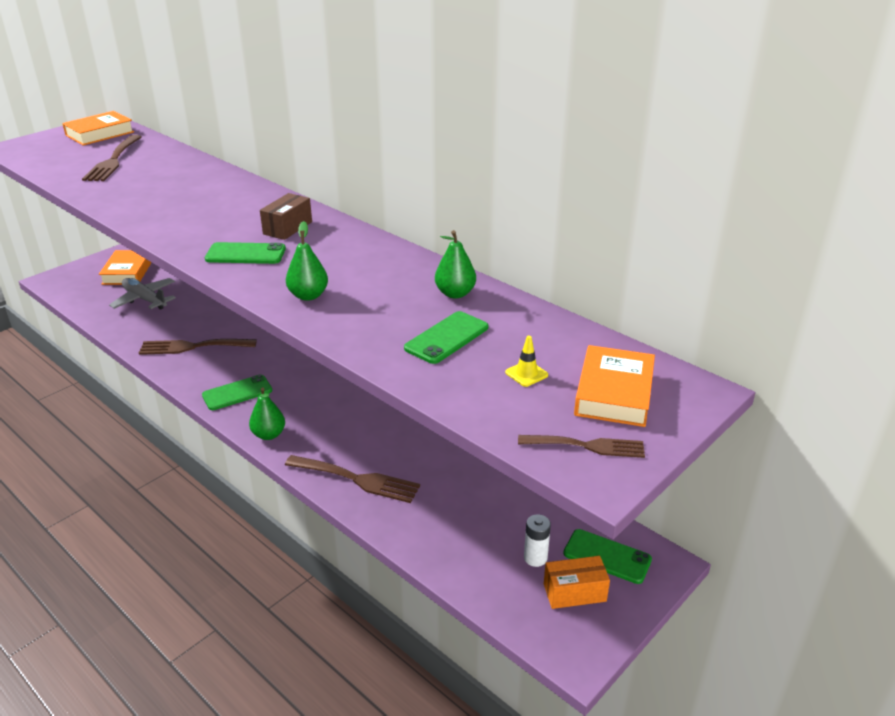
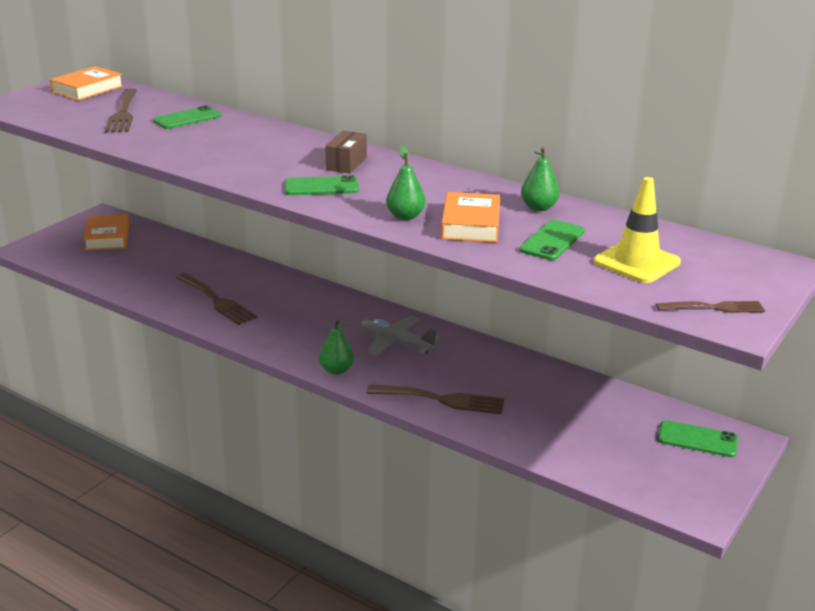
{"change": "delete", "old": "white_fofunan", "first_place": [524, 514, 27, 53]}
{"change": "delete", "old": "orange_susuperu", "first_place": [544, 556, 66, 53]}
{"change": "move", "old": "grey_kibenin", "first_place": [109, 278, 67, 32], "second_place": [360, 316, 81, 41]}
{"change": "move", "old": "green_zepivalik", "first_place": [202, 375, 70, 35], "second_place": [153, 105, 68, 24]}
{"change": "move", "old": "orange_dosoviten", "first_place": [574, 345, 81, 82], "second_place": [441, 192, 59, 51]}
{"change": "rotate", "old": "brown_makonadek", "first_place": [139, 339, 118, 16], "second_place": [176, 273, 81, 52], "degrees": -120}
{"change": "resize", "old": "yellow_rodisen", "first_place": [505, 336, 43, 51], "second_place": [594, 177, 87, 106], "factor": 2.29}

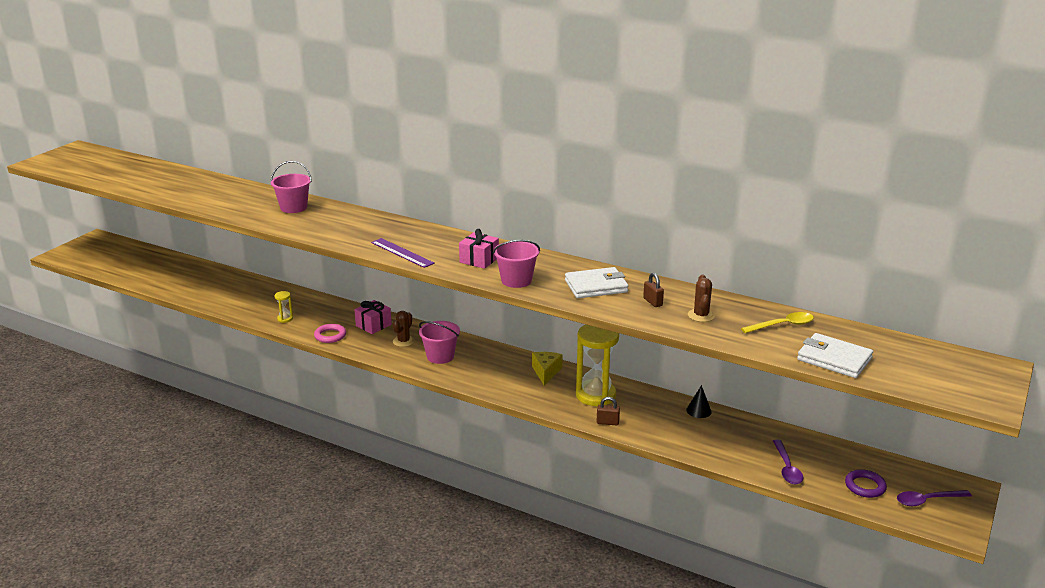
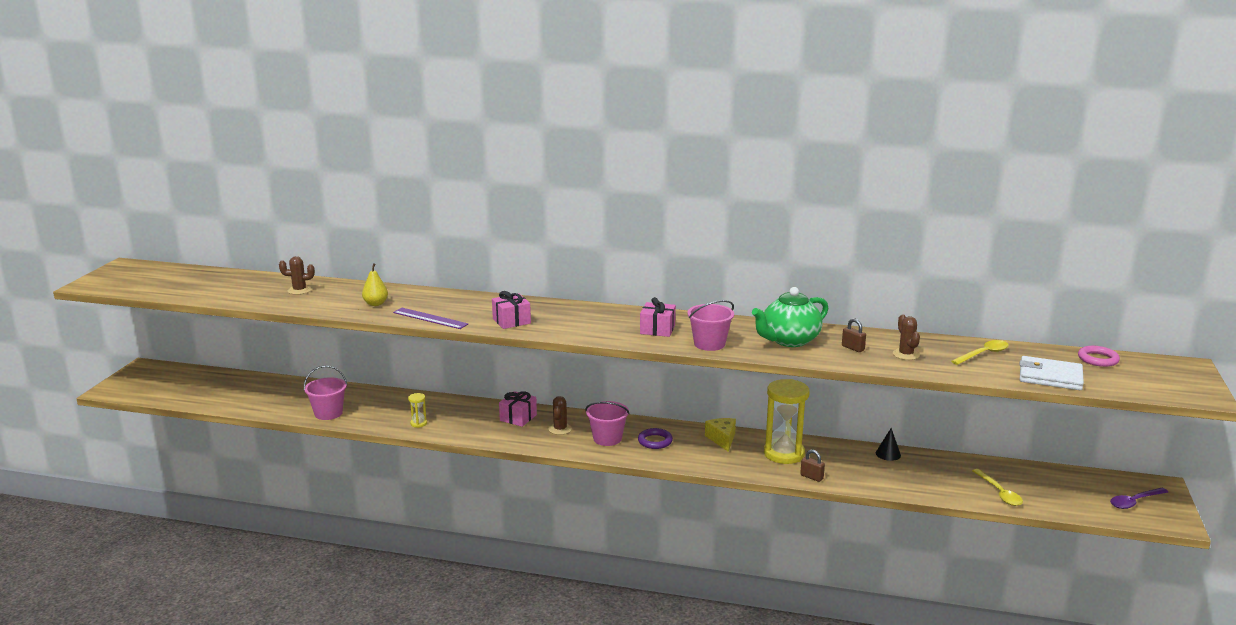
{"change": "insert", "new": "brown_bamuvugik", "second_place": [279, 256, 36, 39]}
{"change": "insert", "new": "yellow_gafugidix", "second_place": [362, 263, 26, 43]}
{"change": "insert", "new": "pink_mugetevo", "second_place": [492, 291, 39, 38]}
{"change": "move", "old": "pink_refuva", "first_place": [270, 161, 42, 52], "second_place": [304, 365, 43, 55]}
{"change": "move", "old": "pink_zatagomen", "first_place": [314, 324, 32, 19], "second_place": [1078, 346, 42, 21]}
{"change": "move", "old": "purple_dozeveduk", "first_place": [371, 238, 64, 30], "second_place": [393, 308, 76, 21]}
{"change": "move", "old": "purple_zatagomen", "first_place": [845, 469, 42, 29], "second_place": [638, 428, 35, 21]}
{"change": "replace", "old": "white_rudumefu", "new": "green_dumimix", "first_place": [565, 267, 63, 31], "second_place": [752, 287, 76, 60]}
{"change": "recolor", "old": "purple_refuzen", "new": "yellow_refuzen", "first_place": [773, 439, 31, 45], "second_place": [972, 469, 51, 37]}
{"change": "rotate", "old": "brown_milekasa", "first_place": [597, 397, 23, 28], "second_place": [800, 449, 25, 33], "degrees": 45}

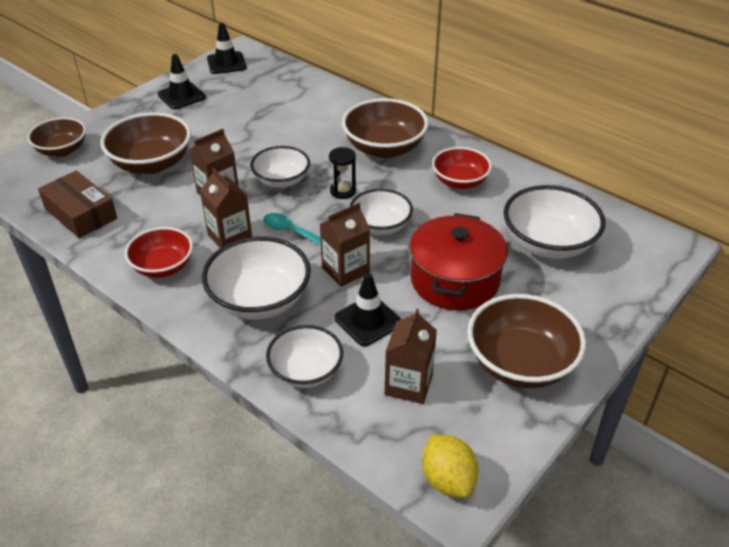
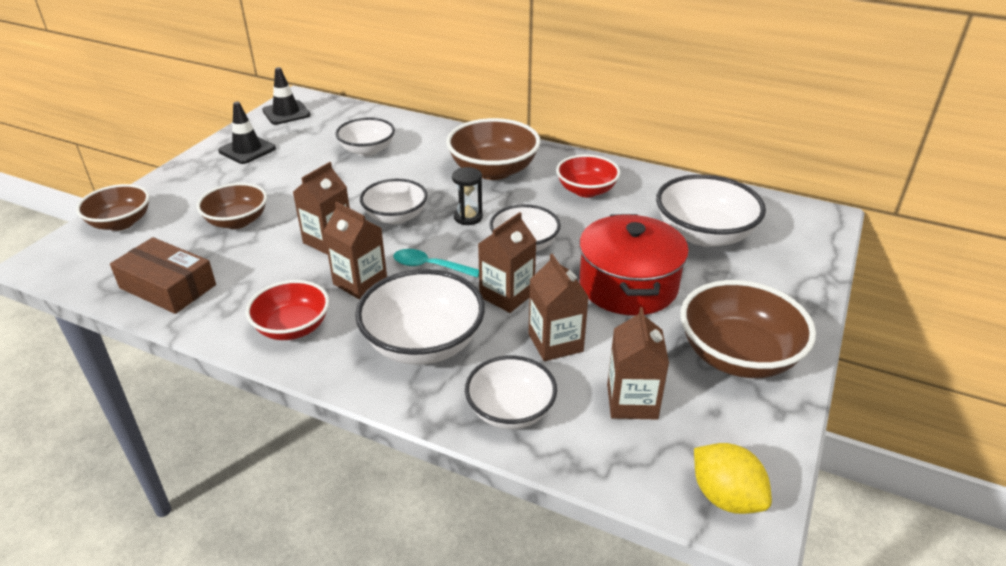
{"change": "insert", "new": "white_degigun", "second_place": [335, 118, 60, 38]}
{"change": "replace", "old": "black_rodisen", "new": "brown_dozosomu", "first_place": [334, 273, 67, 73], "second_place": [529, 254, 60, 107]}
{"change": "resize", "old": "brown_degigun", "first_place": [100, 112, 91, 62], "second_place": [197, 183, 70, 46], "factor": 0.66}

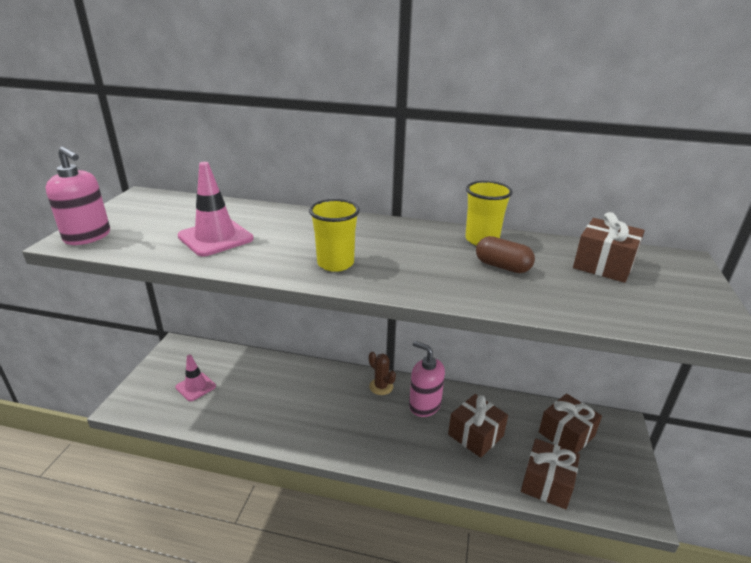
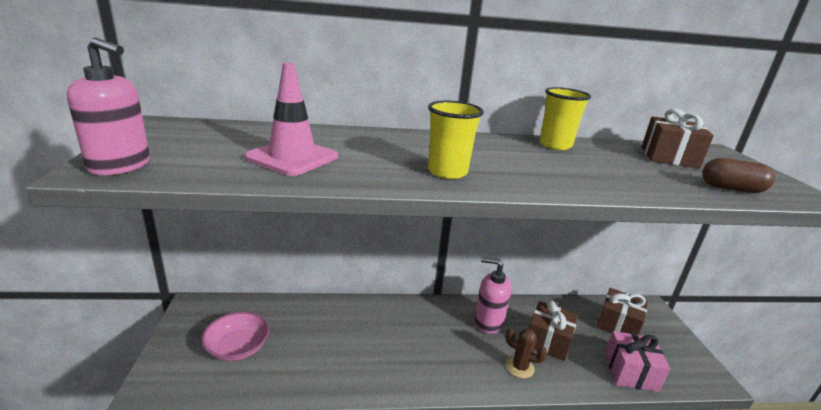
{"change": "move", "old": "brown_bamuvugik", "first_place": [369, 352, 27, 43], "second_place": [506, 328, 41, 50]}
{"change": "move", "old": "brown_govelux", "first_place": [476, 236, 59, 37], "second_place": [702, 158, 73, 35]}
{"change": "replace", "old": "pink_rodisen", "new": "pink_degigun", "first_place": [175, 355, 41, 46], "second_place": [201, 312, 69, 49]}
{"change": "recolor", "old": "brown_mugetevo", "new": "pink_mugetevo", "first_place": [521, 439, 59, 70], "second_place": [604, 331, 66, 61]}

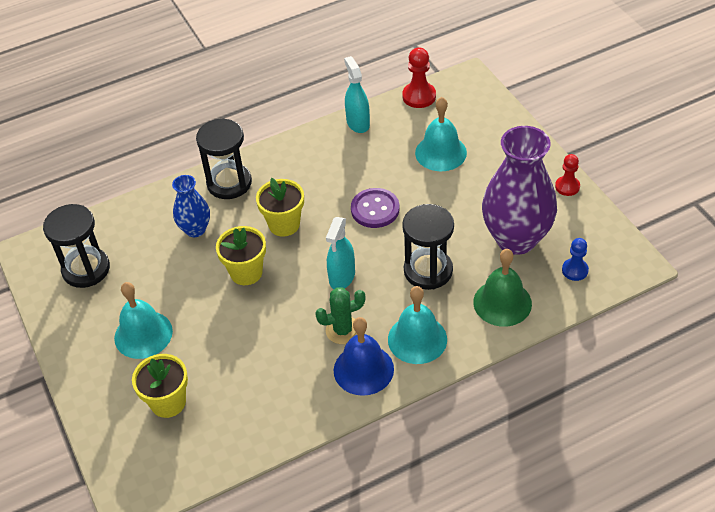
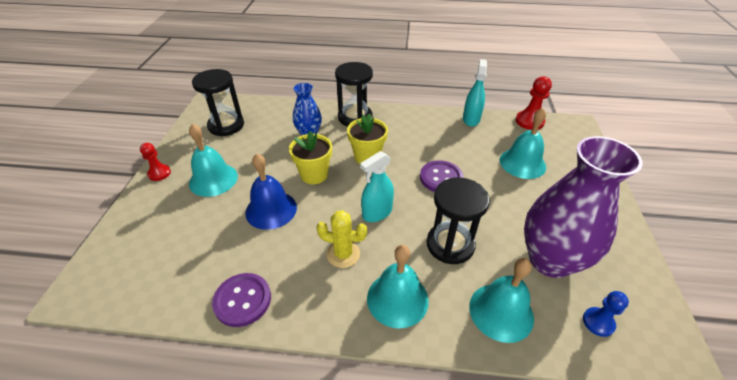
{"change": "delete", "old": "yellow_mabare", "first_place": [132, 354, 56, 64]}
{"change": "insert", "new": "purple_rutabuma", "second_place": [212, 273, 59, 54]}
{"change": "move", "old": "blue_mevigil", "first_place": [334, 317, 60, 79], "second_place": [245, 154, 52, 76]}
{"change": "move", "old": "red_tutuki", "first_place": [555, 154, 25, 42], "second_place": [140, 143, 31, 38]}
{"change": "recolor", "old": "green_bamuvugik", "new": "yellow_bamuvugik", "first_place": [315, 287, 51, 57], "second_place": [317, 210, 50, 58]}
{"change": "recolor", "old": "green_mevigil", "new": "turquoise_mevigil", "first_place": [473, 249, 59, 78], "second_place": [469, 258, 65, 85]}

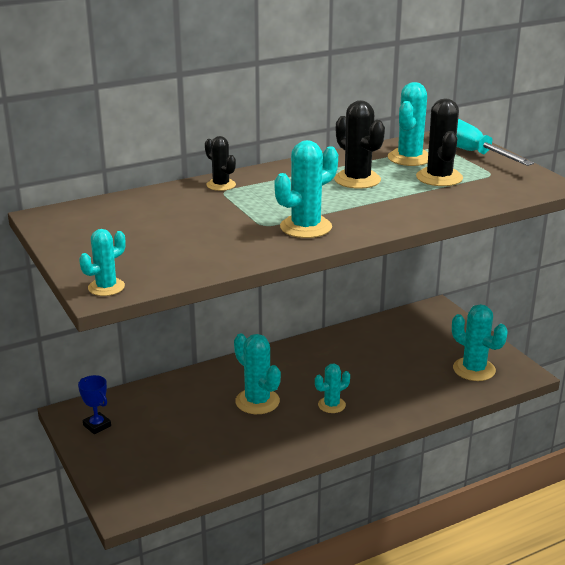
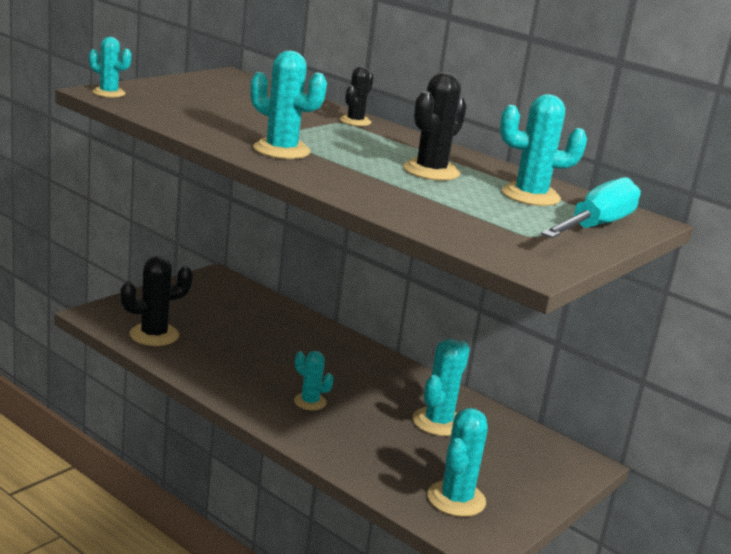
{"change": "delete", "old": "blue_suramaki", "first_place": [78, 375, 33, 59]}
{"change": "move", "old": "turquoise_bamuvugik", "first_place": [234, 334, 47, 80], "second_place": [412, 339, 58, 97]}
{"change": "move", "old": "black_bamuvugik", "first_place": [416, 99, 47, 87], "second_place": [120, 256, 73, 90]}

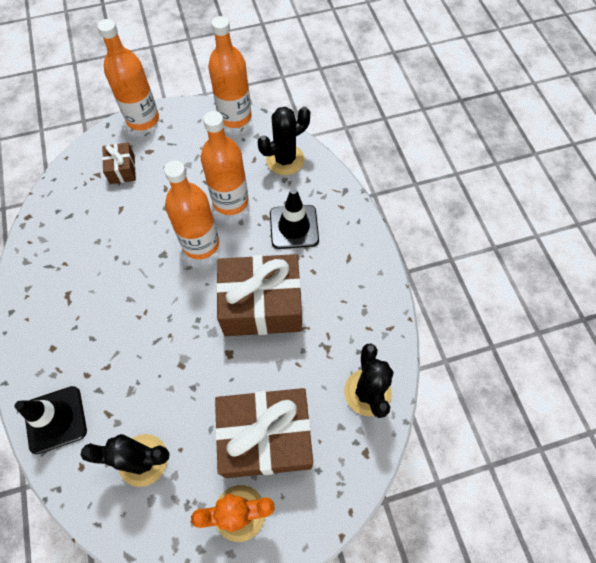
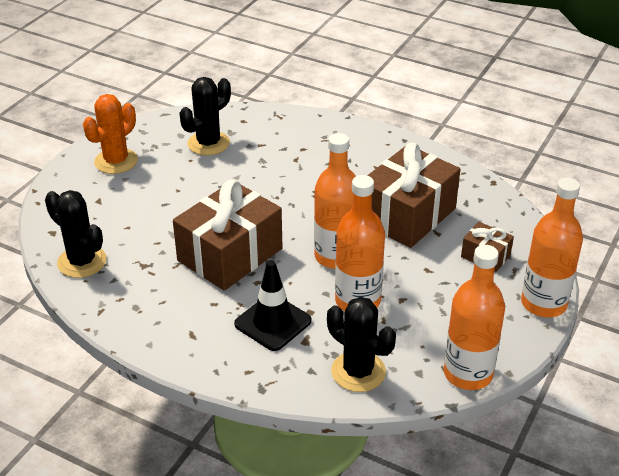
{"change": "delete", "old": "black_rodisen", "first_place": [15, 386, 72, 68]}
{"change": "move", "old": "brown_mugetevo", "first_place": [215, 388, 98, 90], "second_place": [367, 143, 94, 105]}
{"change": "rotate", "old": "black_bamuvugik", "first_place": [258, 107, 52, 68], "second_place": [327, 297, 69, 95], "degrees": -60}

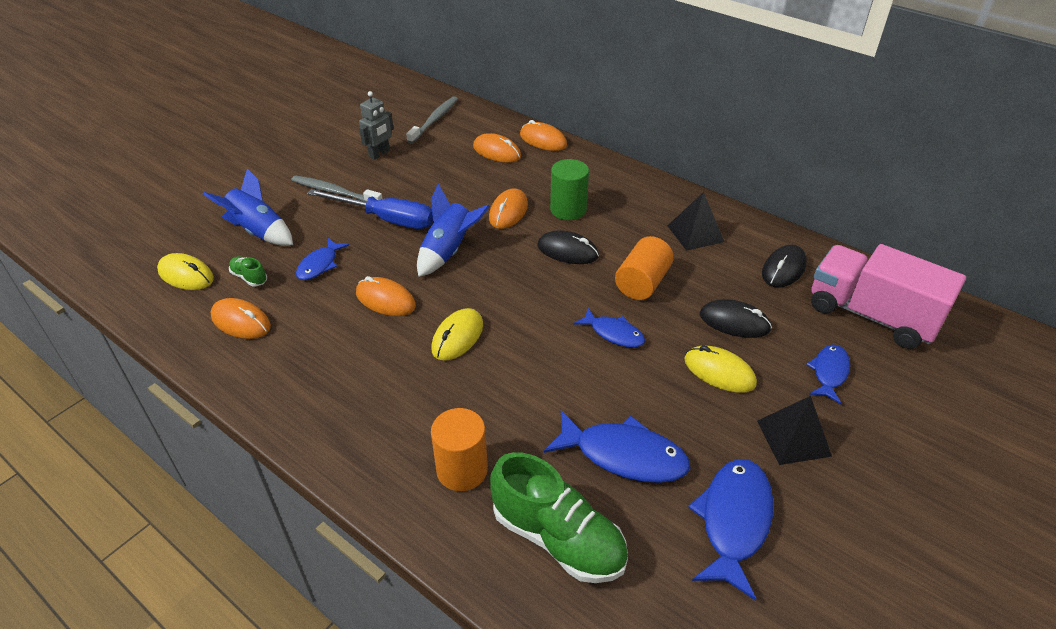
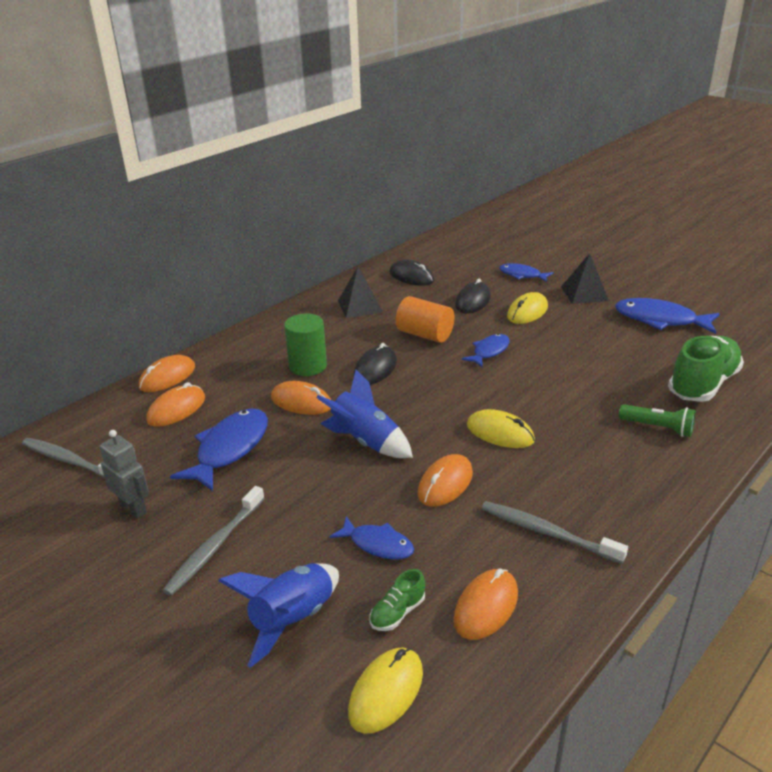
{"change": "delete", "old": "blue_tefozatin", "first_place": [307, 189, 126, 40]}
{"change": "delete", "old": "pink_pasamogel", "first_place": [811, 244, 155, 105]}
{"change": "insert", "new": "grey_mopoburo", "second_place": [481, 501, 147, 63]}
{"change": "move", "old": "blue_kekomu", "first_place": [544, 410, 146, 73], "second_place": [170, 408, 98, 83]}
{"change": "replace", "old": "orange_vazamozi", "new": "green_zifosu", "first_place": [431, 408, 57, 83], "second_place": [619, 404, 77, 33]}

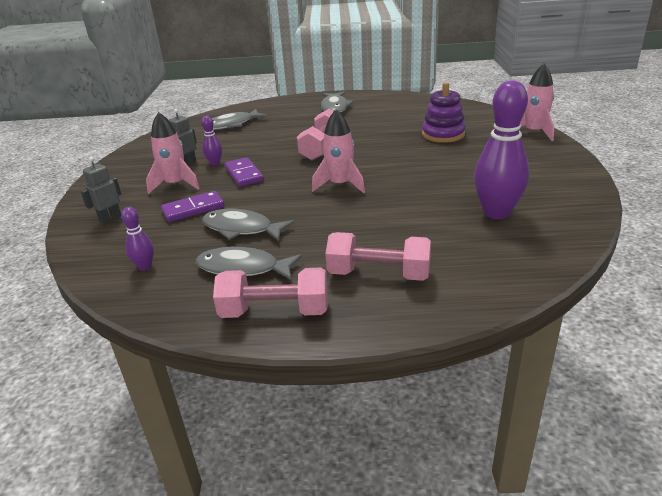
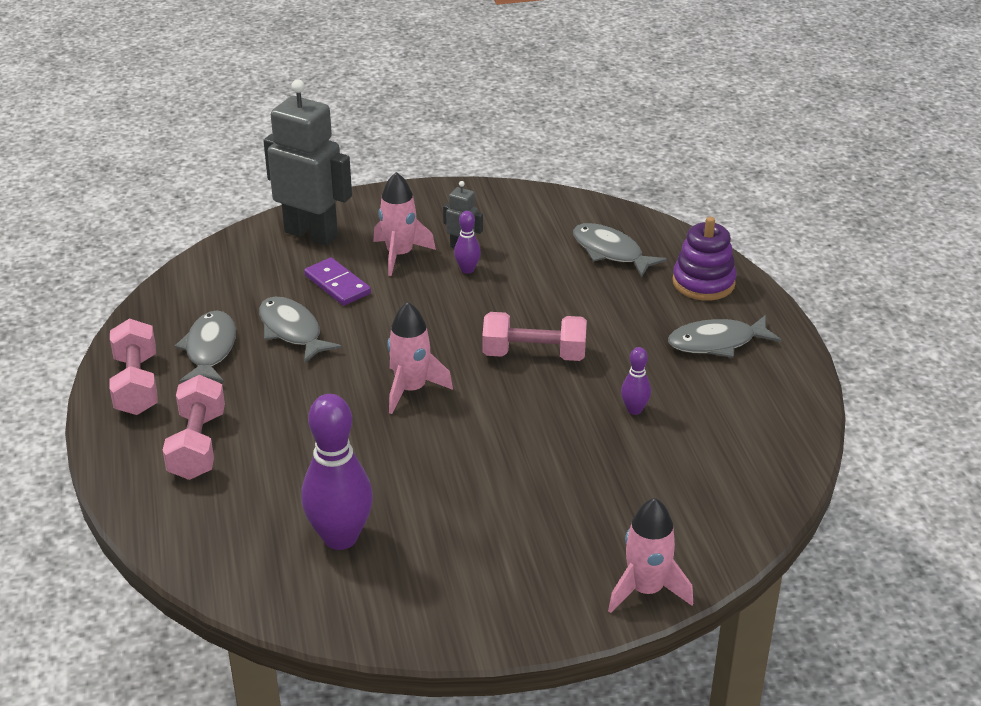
{"change": "delete", "old": "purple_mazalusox", "first_place": [225, 157, 39, 30]}
{"change": "move", "old": "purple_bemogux", "first_place": [121, 207, 33, 64], "second_place": [621, 347, 30, 68]}
{"change": "move", "old": "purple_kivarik", "first_place": [422, 82, 44, 61], "second_place": [672, 217, 65, 83]}
{"change": "rotate", "old": "grey_kekomu", "first_place": [202, 209, 93, 32], "second_place": [259, 297, 83, 67], "degrees": -45}
{"change": "resize", "old": "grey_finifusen", "first_place": [81, 157, 40, 67], "second_place": [263, 80, 89, 165], "factor": 2.23}

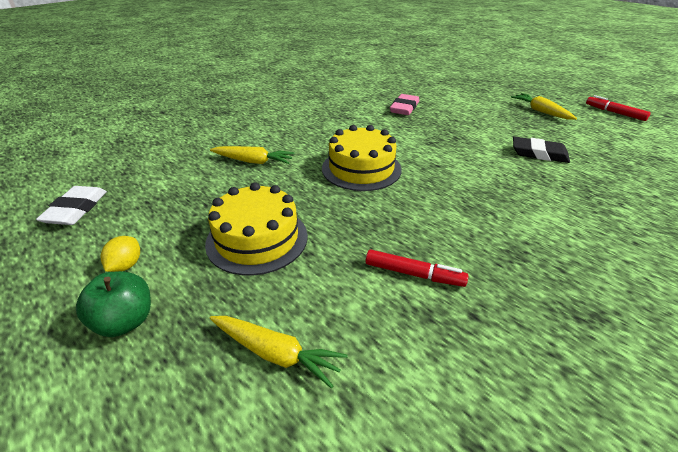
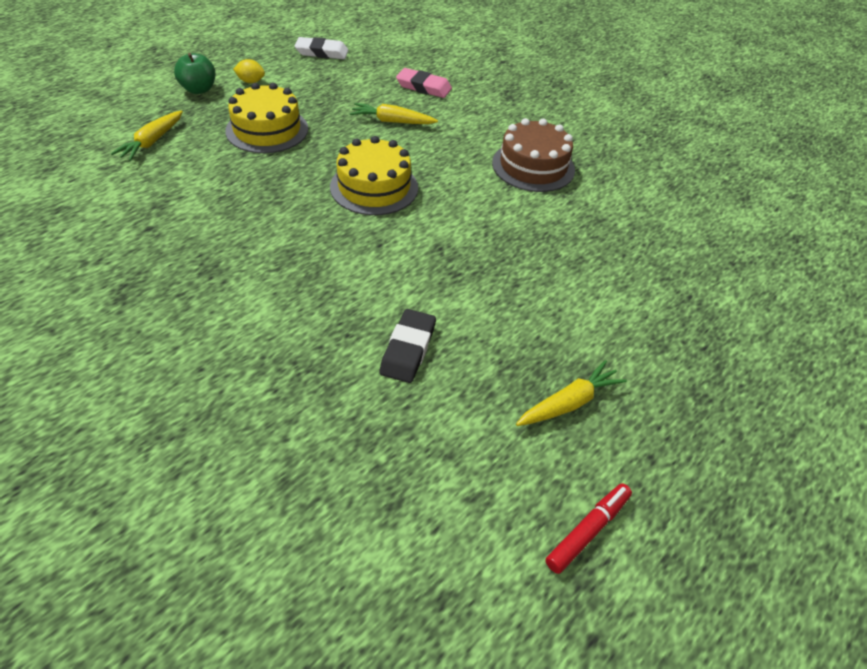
{"change": "delete", "old": "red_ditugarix", "first_place": [366, 249, 102, 38]}
{"change": "insert", "new": "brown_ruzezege", "second_place": [492, 118, 83, 74]}
{"change": "move", "old": "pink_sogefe", "first_place": [390, 94, 29, 21], "second_place": [396, 68, 56, 30]}
{"change": "rotate", "old": "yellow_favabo", "first_place": [210, 146, 85, 18], "second_place": [350, 103, 88, 21], "degrees": 90}

